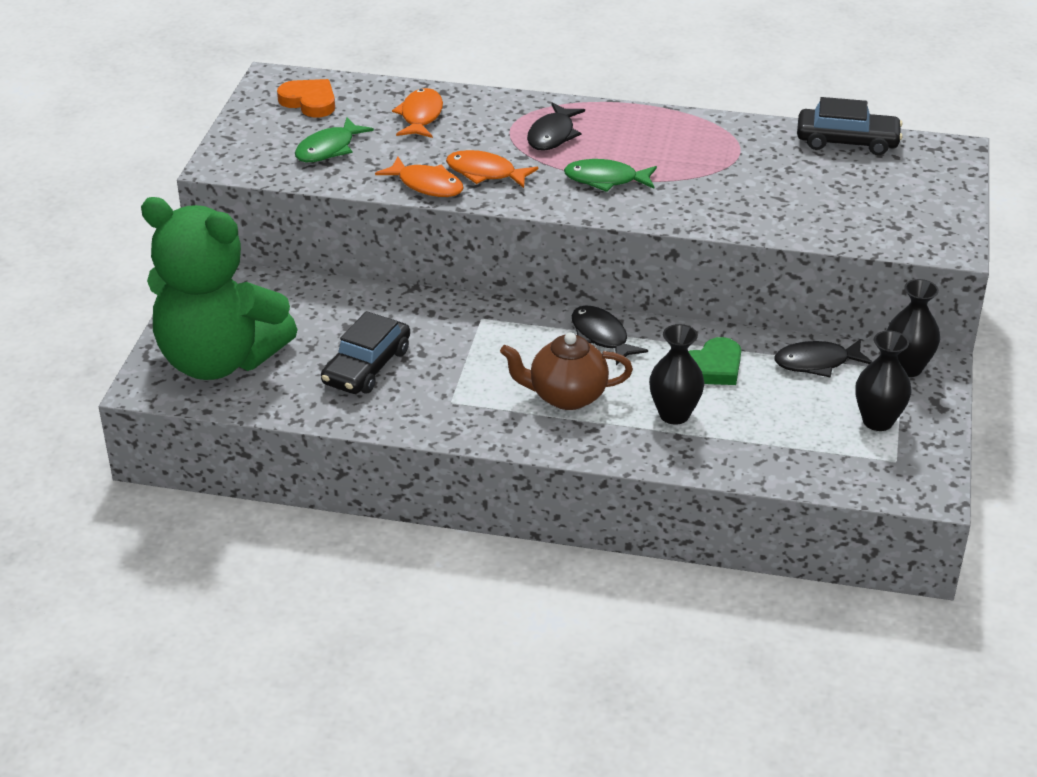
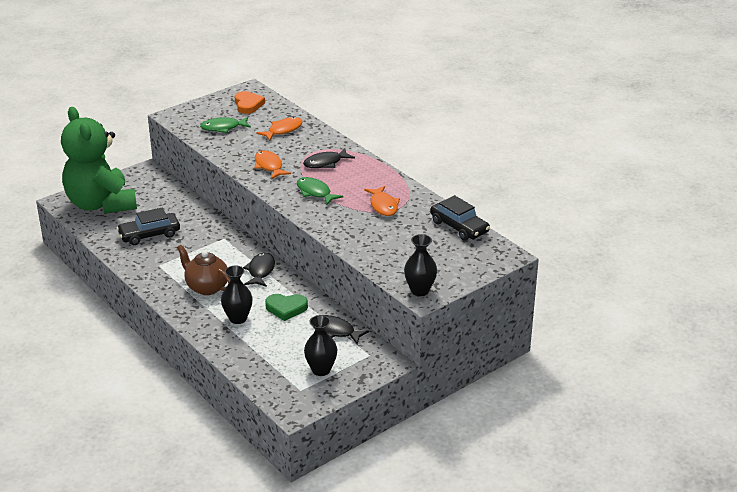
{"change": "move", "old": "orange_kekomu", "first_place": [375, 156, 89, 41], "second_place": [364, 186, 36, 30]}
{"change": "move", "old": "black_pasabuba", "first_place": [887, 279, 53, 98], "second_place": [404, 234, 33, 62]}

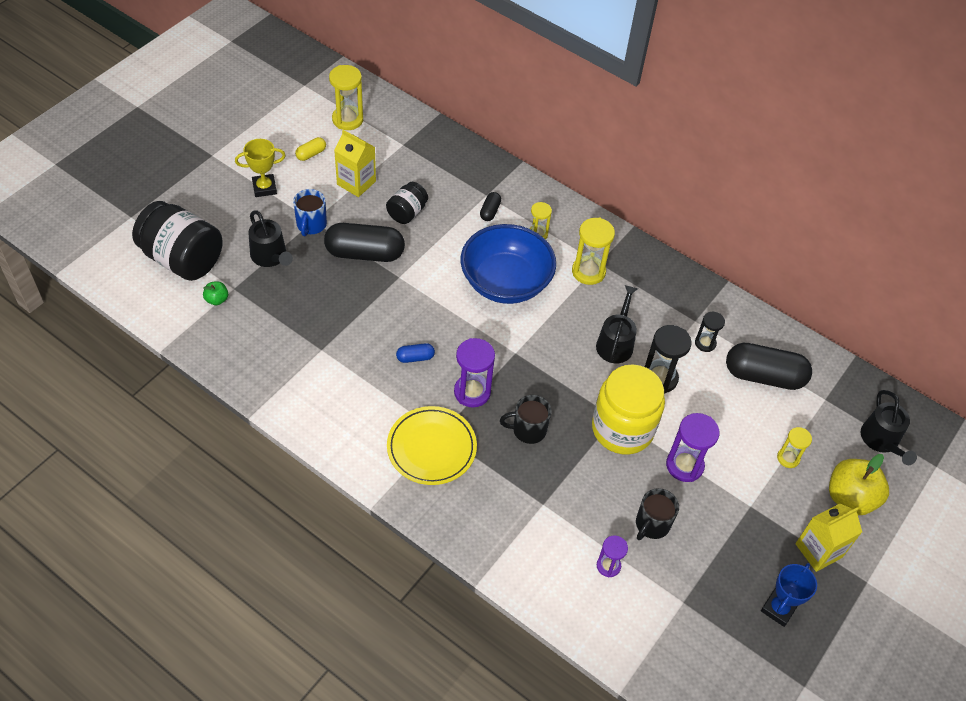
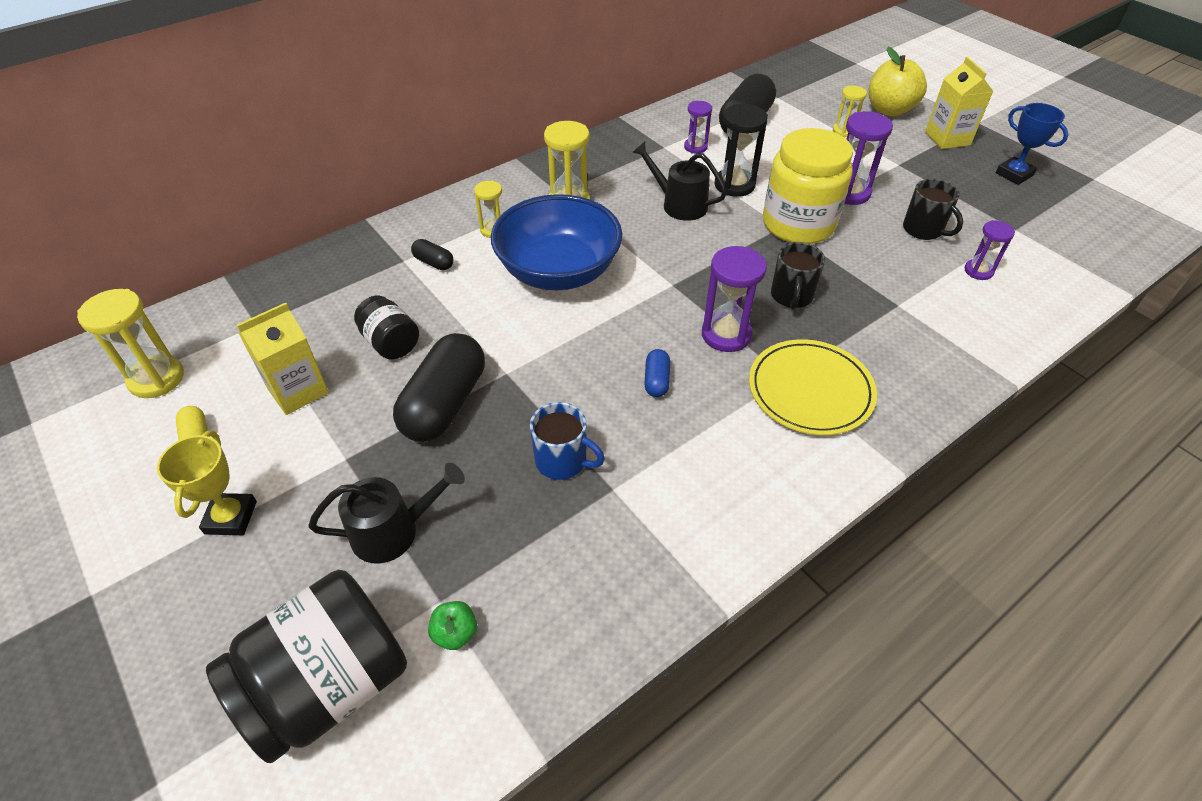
{"change": "delete", "old": "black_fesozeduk", "first_place": [861, 390, 56, 75]}
{"change": "move", "old": "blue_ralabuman", "first_place": [293, 189, 34, 47], "second_place": [530, 402, 75, 78]}
{"change": "recolor", "old": "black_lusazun", "new": "purple_lusazun", "first_place": [695, 312, 30, 40], "second_place": [684, 101, 28, 52]}

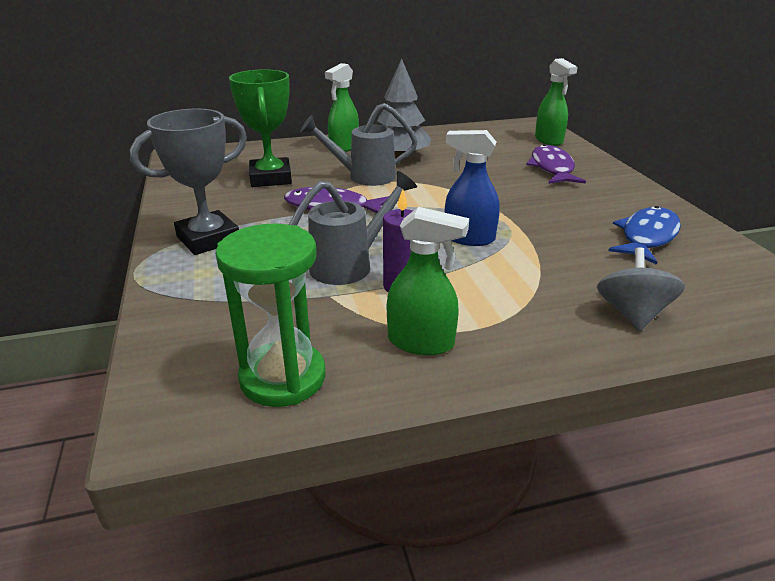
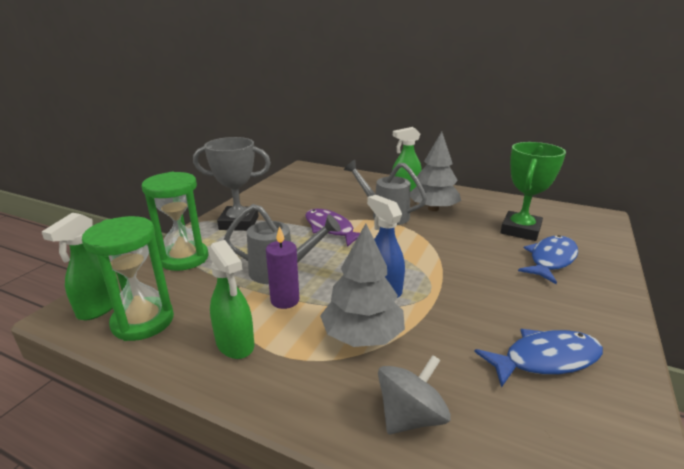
{"change": "insert", "new": "green_lusazun", "second_place": [142, 172, 67, 99]}
{"change": "insert", "new": "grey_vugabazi", "second_place": [320, 223, 85, 124]}
{"change": "move", "old": "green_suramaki", "first_place": [229, 69, 63, 118], "second_place": [501, 142, 65, 99]}
{"change": "move", "old": "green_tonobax", "first_place": [535, 58, 43, 88], "second_place": [42, 213, 79, 108]}
{"change": "recolor", "old": "purple_kekomu", "new": "blue_kekomu", "first_place": [526, 144, 60, 40], "second_place": [518, 235, 60, 49]}

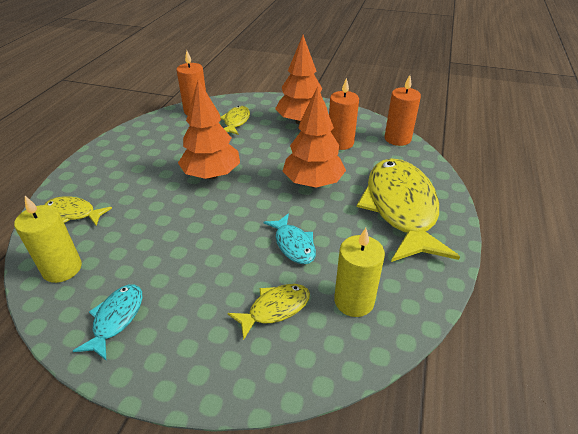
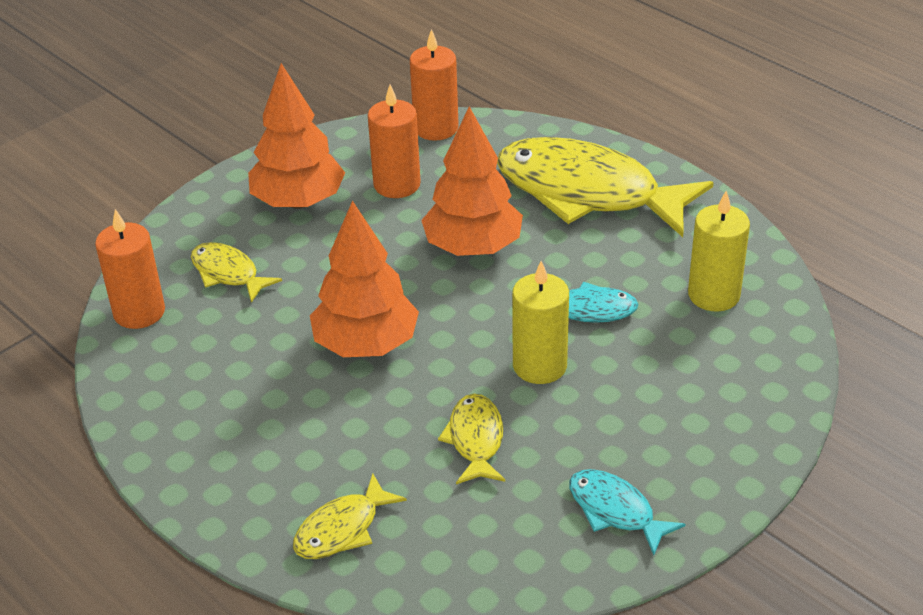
{"change": "move", "old": "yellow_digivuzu", "first_place": [14, 196, 68, 87], "second_place": [512, 261, 57, 123]}
{"change": "move", "old": "yellow_kekomu", "first_place": [227, 284, 83, 56], "second_place": [438, 394, 67, 90]}

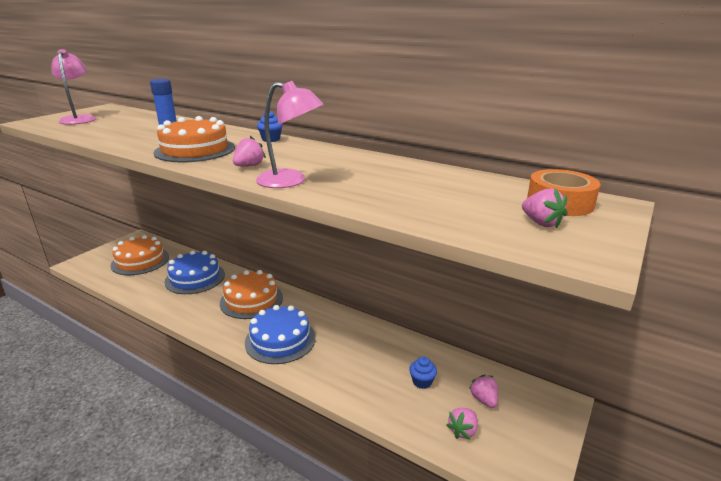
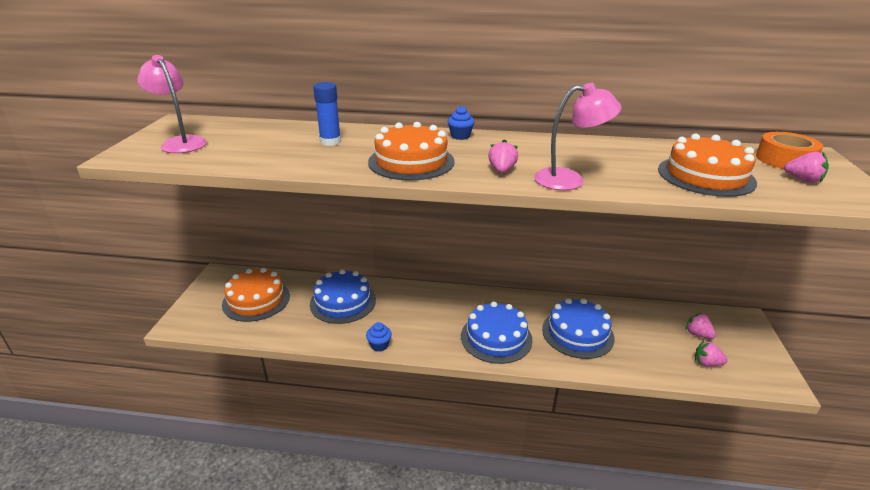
{"change": "insert", "new": "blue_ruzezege", "second_place": [542, 298, 73, 61]}
{"change": "move", "old": "orange_ruzezege", "first_place": [220, 270, 63, 49], "second_place": [658, 134, 99, 63]}
{"change": "move", "old": "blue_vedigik", "first_place": [409, 357, 28, 32], "second_place": [366, 322, 26, 30]}
{"change": "rotate", "old": "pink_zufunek", "first_place": [446, 408, 32, 32], "second_place": [695, 340, 33, 27], "degrees": 90}

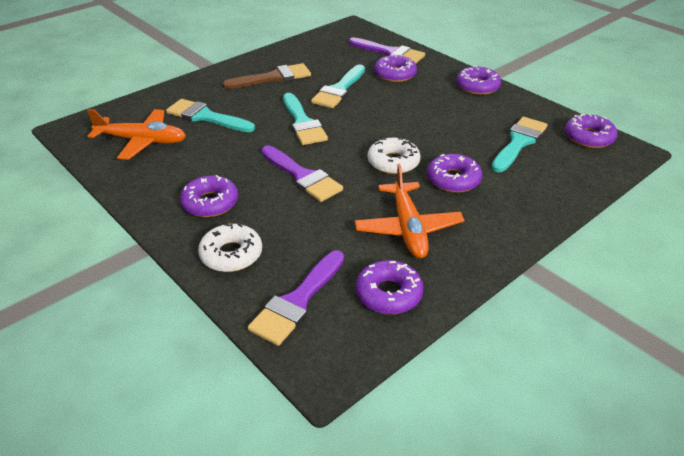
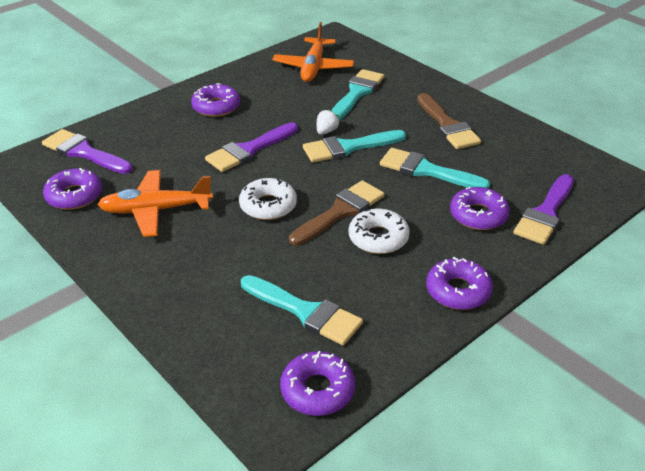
{"change": "delete", "old": "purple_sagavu", "first_place": [427, 154, 55, 39]}
{"change": "insert", "new": "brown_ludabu", "second_place": [289, 180, 95, 66]}
{"change": "insert", "new": "white_zufunek", "second_place": [317, 109, 23, 26]}
{"change": "move", "old": "white_sagavu", "first_place": [198, 224, 64, 48], "second_place": [349, 208, 61, 46]}

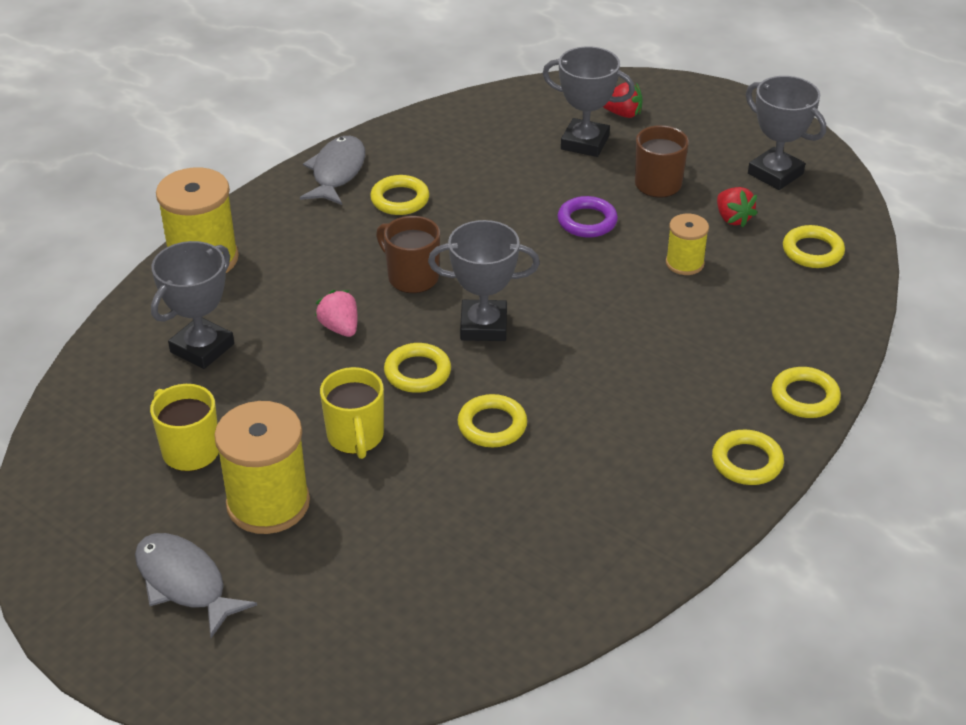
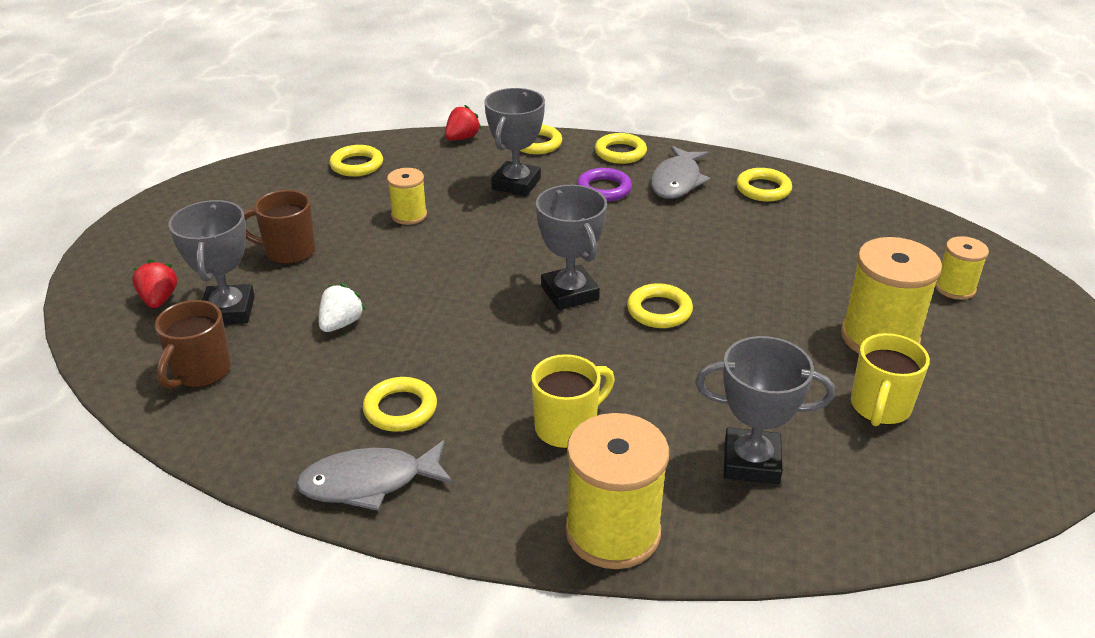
{"change": "delete", "old": "pink_zufunek", "first_place": [315, 290, 43, 47]}
{"change": "insert", "new": "white_zufunek", "second_place": [319, 283, 46, 49]}
{"change": "insert", "new": "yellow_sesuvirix", "second_place": [935, 236, 54, 64]}
{"change": "move", "old": "grey_kekomu", "first_place": [135, 533, 122, 105], "second_place": [651, 146, 59, 53]}
{"change": "move", "old": "yellow_ralabuman", "first_place": [320, 367, 64, 92], "second_place": [531, 354, 84, 95]}
{"change": "move", "old": "brown_ralabuman", "first_place": [376, 216, 64, 77], "second_place": [155, 300, 76, 89]}
{"change": "move", "old": "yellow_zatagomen", "first_place": [458, 394, 69, 53], "second_place": [736, 168, 56, 34]}
{"change": "move", "old": "purple_zatagomen", "first_place": [558, 196, 60, 42], "second_place": [577, 168, 55, 34]}
{"change": "move", "old": "red_zufunek", "first_place": [717, 187, 41, 40], "second_place": [445, 105, 36, 36]}
{"change": "move", "old": "grey_suramaki", "first_place": [746, 76, 80, 114], "second_place": [484, 88, 61, 108]}

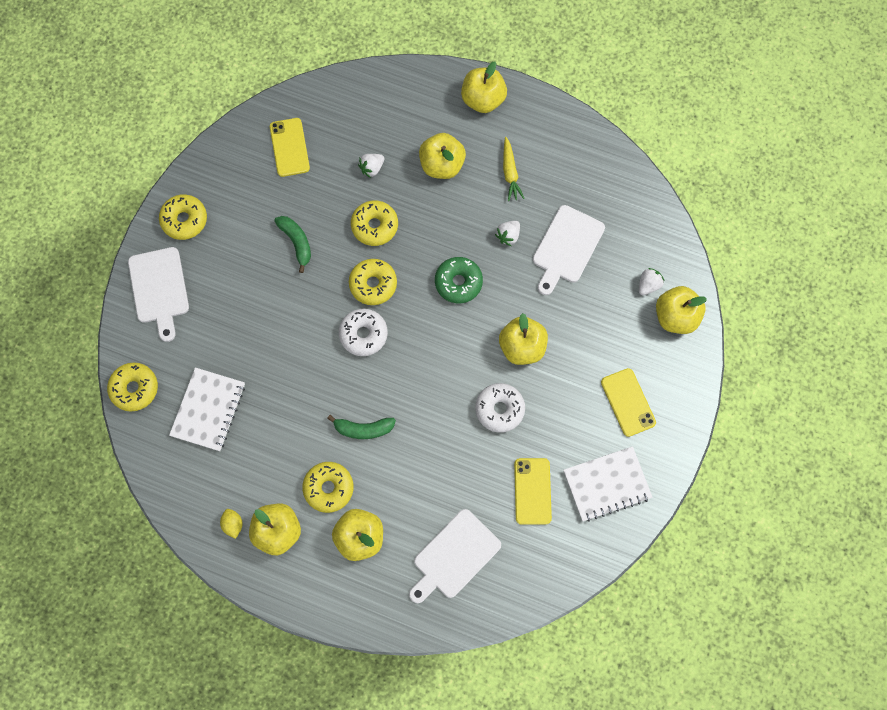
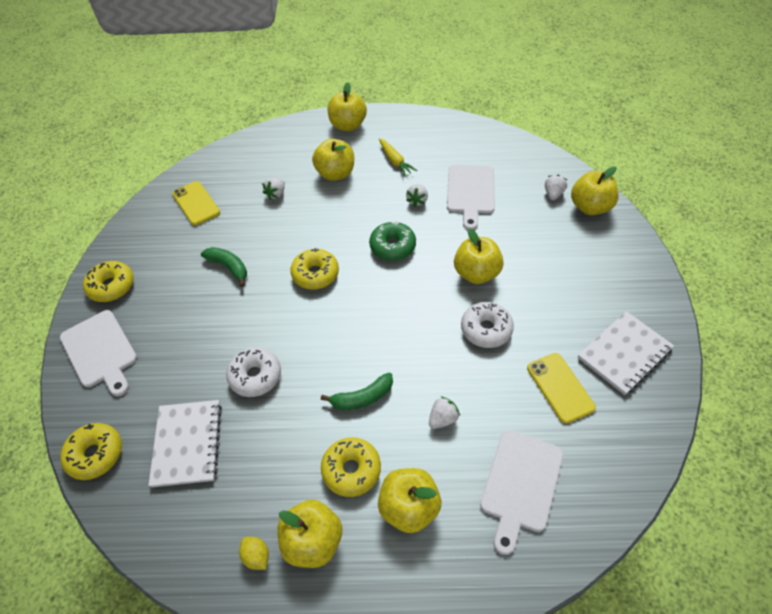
{"change": "delete", "old": "yellow_sagavu", "first_place": [351, 201, 47, 45]}
{"change": "delete", "old": "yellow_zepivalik", "first_place": [601, 368, 55, 69]}
{"change": "insert", "new": "white_zufunek", "second_place": [429, 396, 31, 33]}
{"change": "move", "old": "white_sagavu", "first_place": [339, 309, 49, 47], "second_place": [226, 347, 55, 50]}

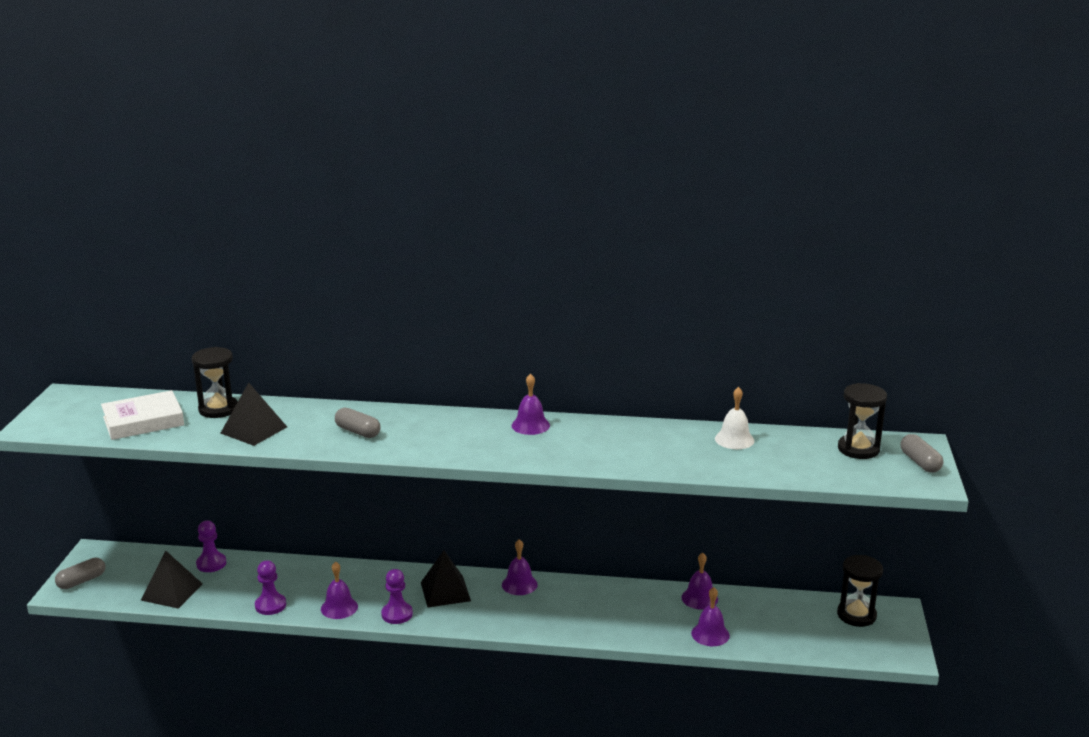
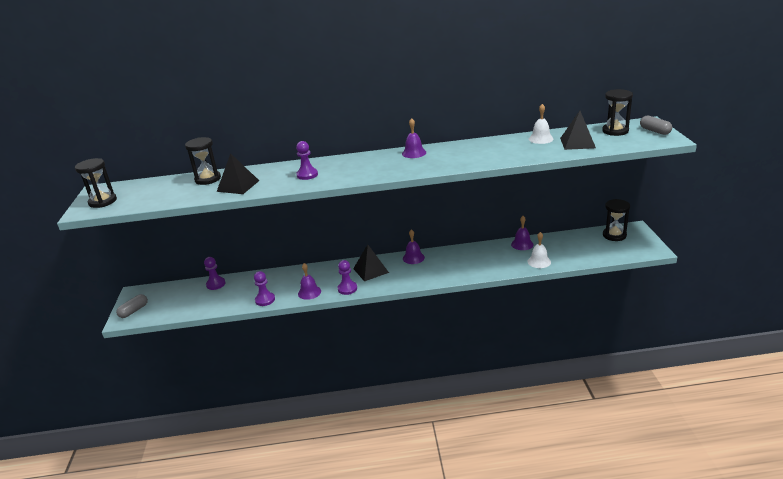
{"change": "delete", "old": "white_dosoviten", "first_place": [101, 390, 83, 50]}
{"change": "insert", "new": "black_lusazun", "second_place": [75, 158, 42, 50]}
{"change": "move", "old": "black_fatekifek", "first_place": [141, 550, 61, 59], "second_place": [560, 111, 36, 39]}
{"change": "replace", "old": "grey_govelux", "new": "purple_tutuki", "first_place": [335, 408, 46, 30], "second_place": [296, 141, 22, 39]}
{"change": "recolor", "old": "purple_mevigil", "new": "white_mevigil", "first_place": [691, 587, 39, 59], "second_place": [527, 232, 24, 36]}

